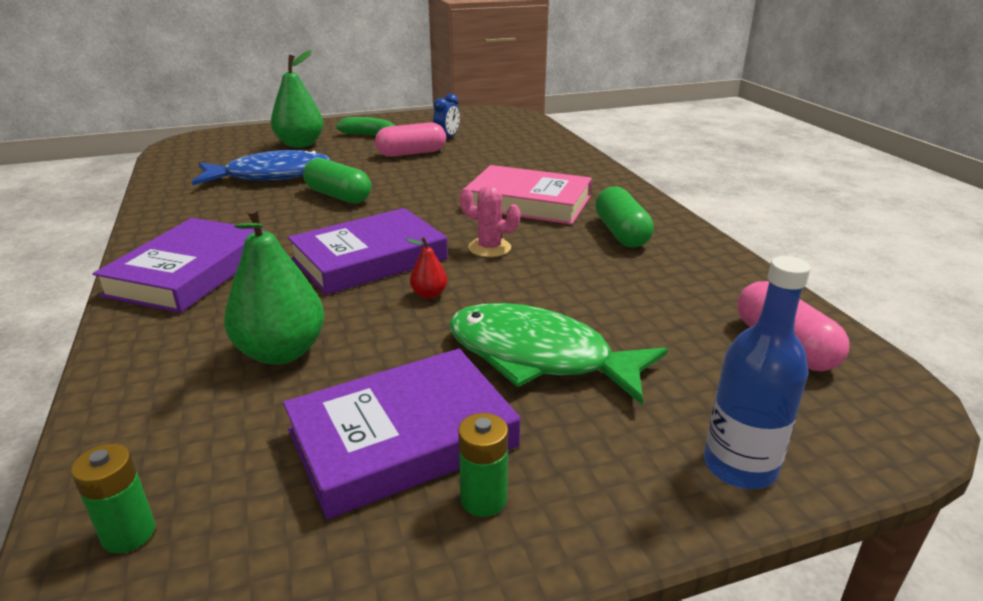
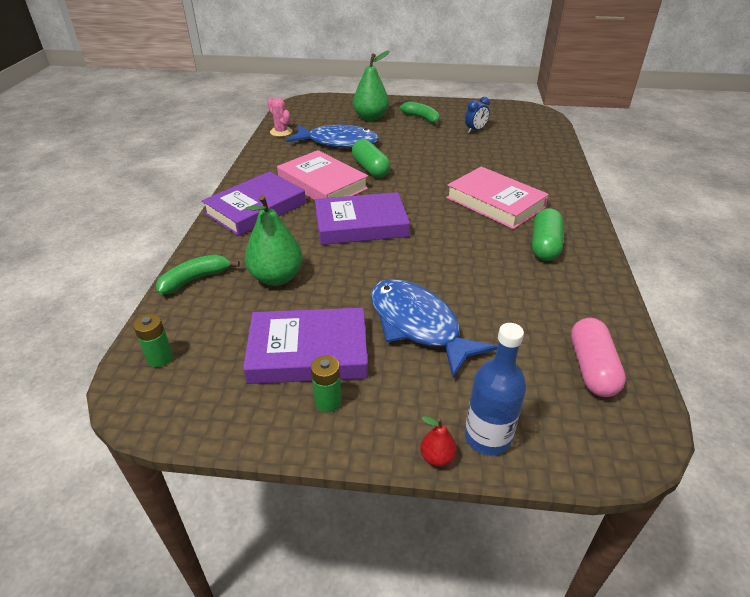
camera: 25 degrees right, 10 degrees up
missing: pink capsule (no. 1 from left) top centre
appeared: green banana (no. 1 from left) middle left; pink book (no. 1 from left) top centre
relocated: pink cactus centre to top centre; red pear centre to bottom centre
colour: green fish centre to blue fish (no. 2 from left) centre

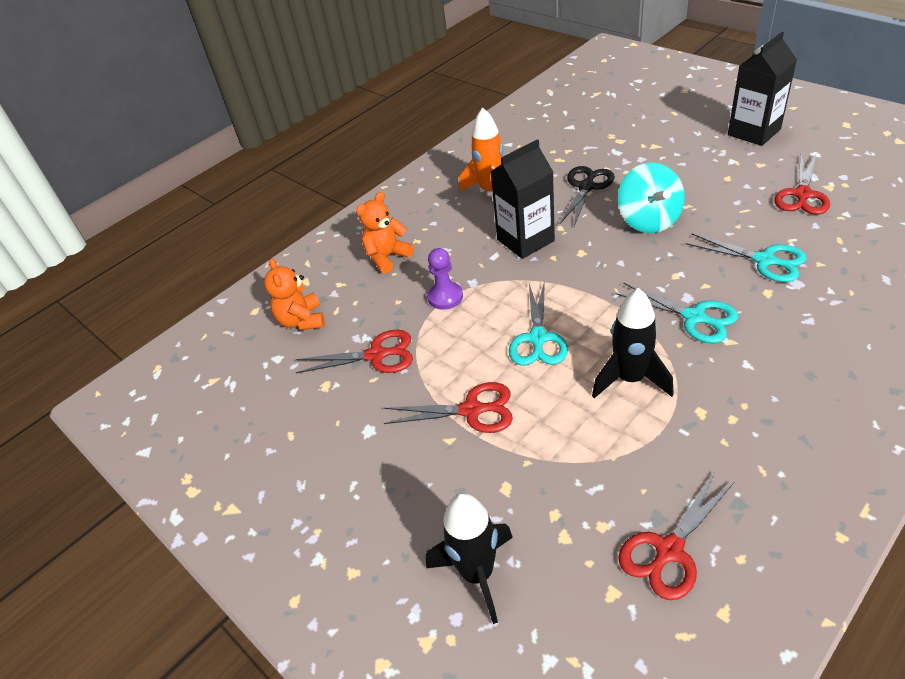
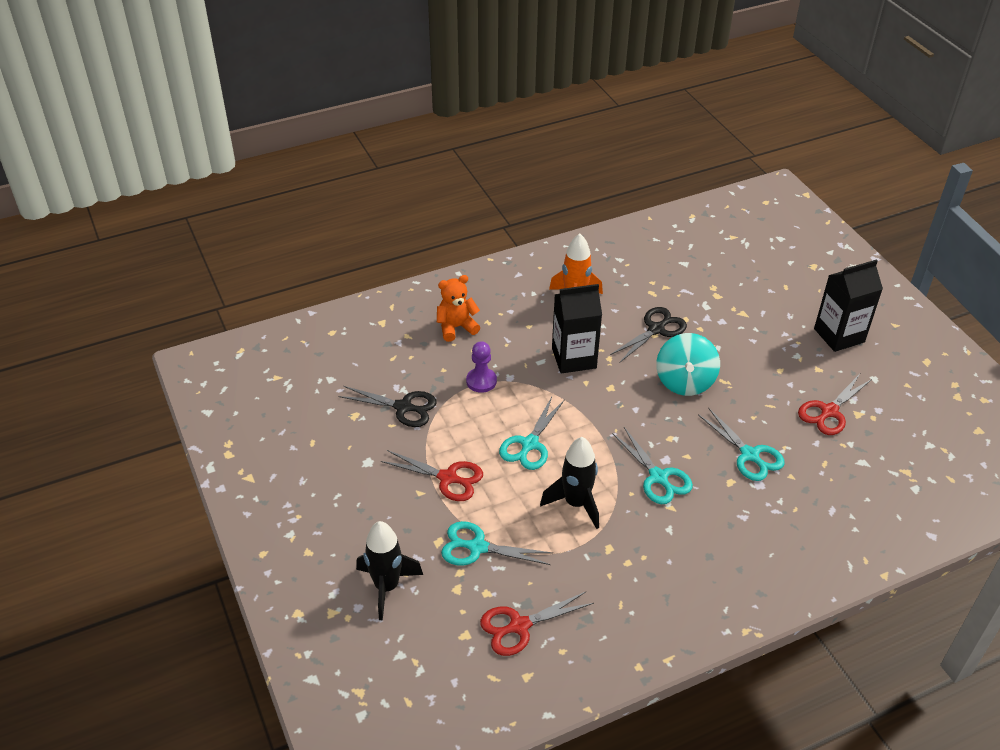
camera: 15 degrees right, 0 degrees up
missing: orange teddy bear (no. 1 from left) middle left
appeared: turquoise scissors (no. 1 from left) bottom centre
colour: red scissors (no. 1 from left) centre to black scissors (no. 1 from left) centre

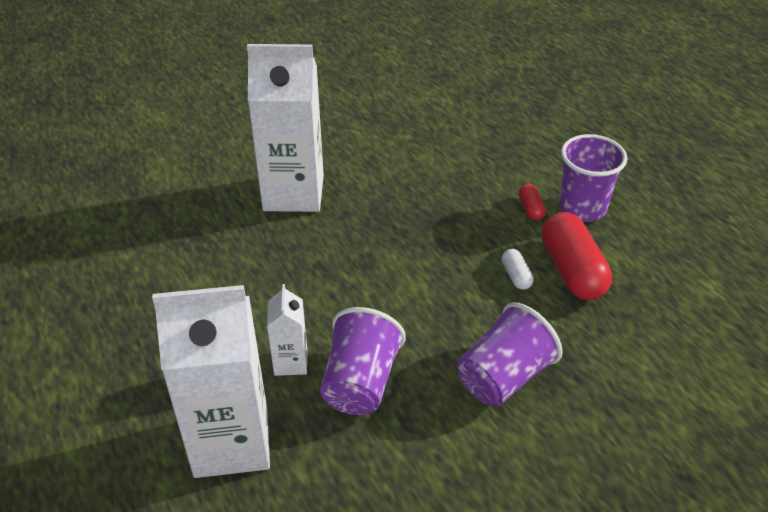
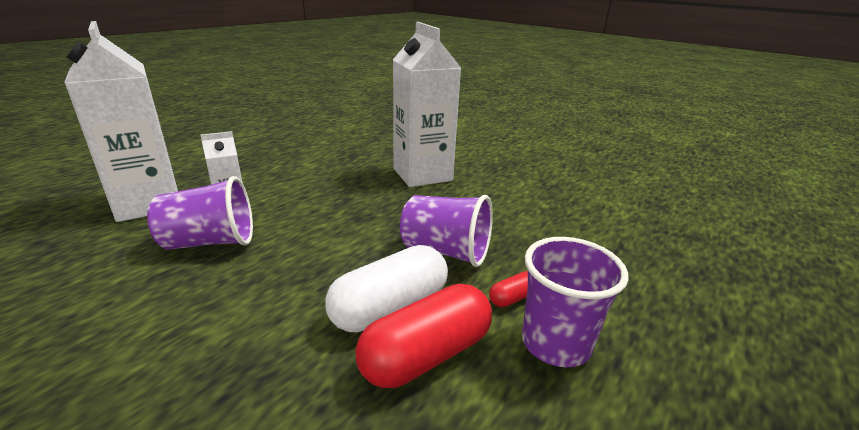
camera: 65 degrees right, 15 degrees down
relocated: purple cup (no. 2 from left) bottom centre to centre
size: white capsule middle right = bottom centre x2.16

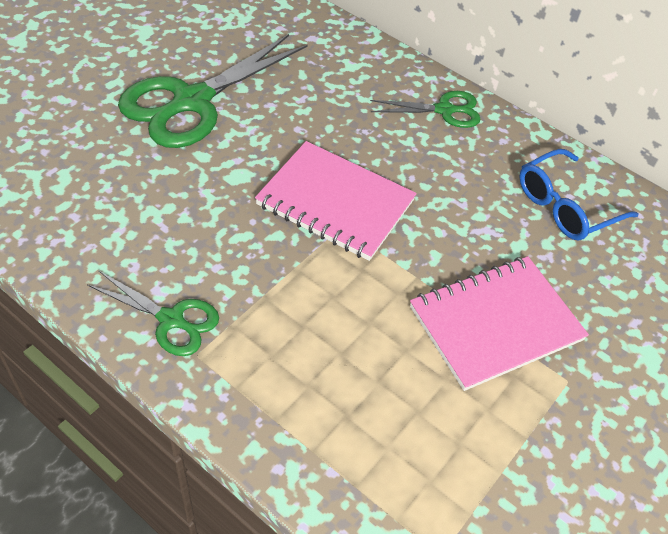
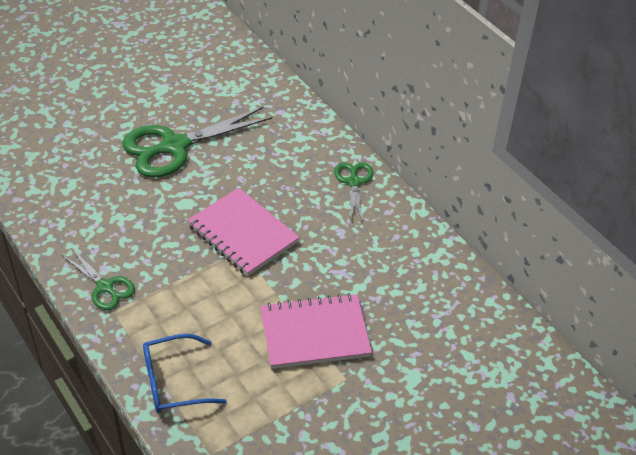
camera: 20 degrees right, 5 degrees down
relocated: blue glasses middle right to bottom left
spun: green scissors (no. 3 from left) top centre = centre 105 degrees counterclockwise

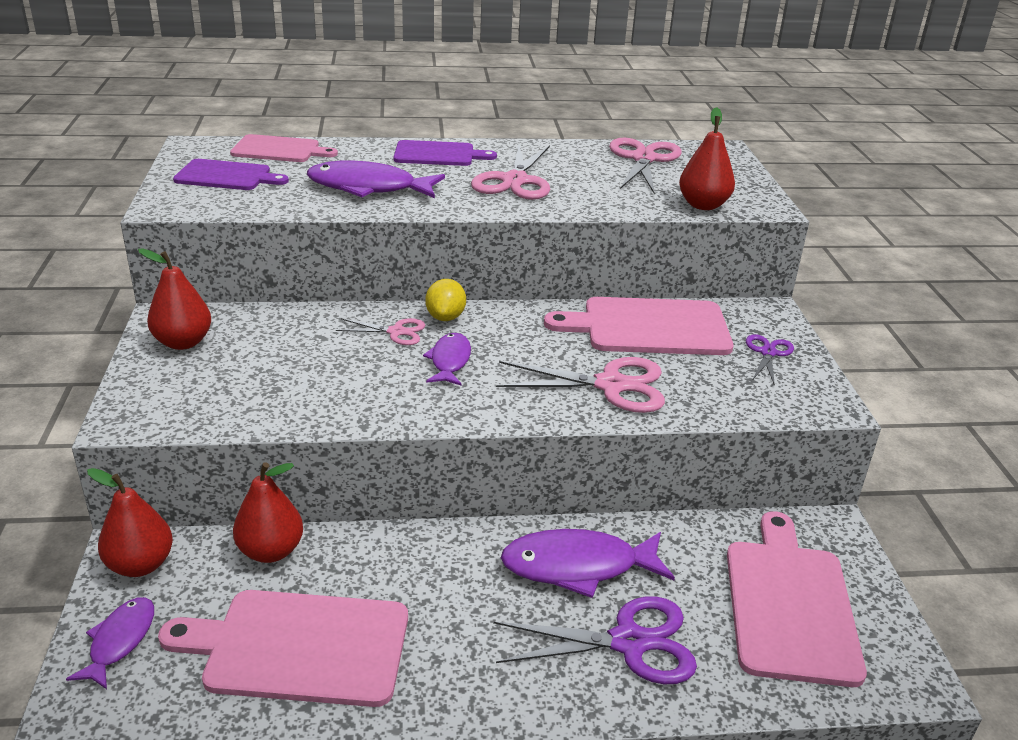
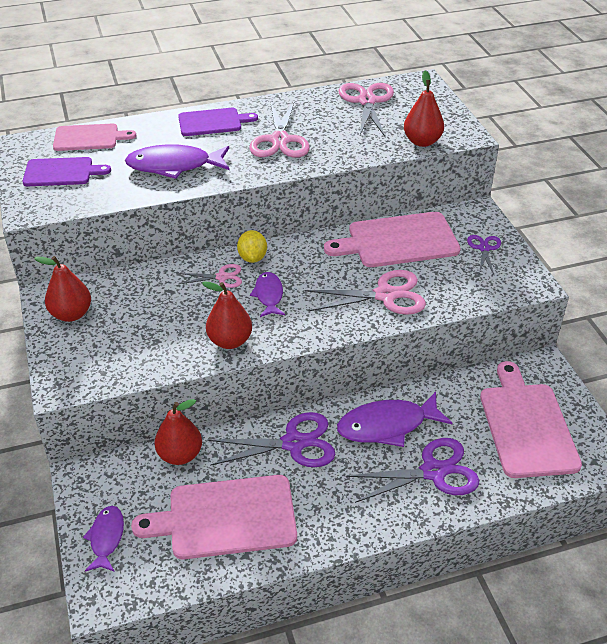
camera: 10 degrees left, 10 degrees up
appeared: purple scissors (no. 1 from left) bottom centre
relocated: red pear (no. 1 from left in the first image) bottom left to red pear (no. 3 from left) centre

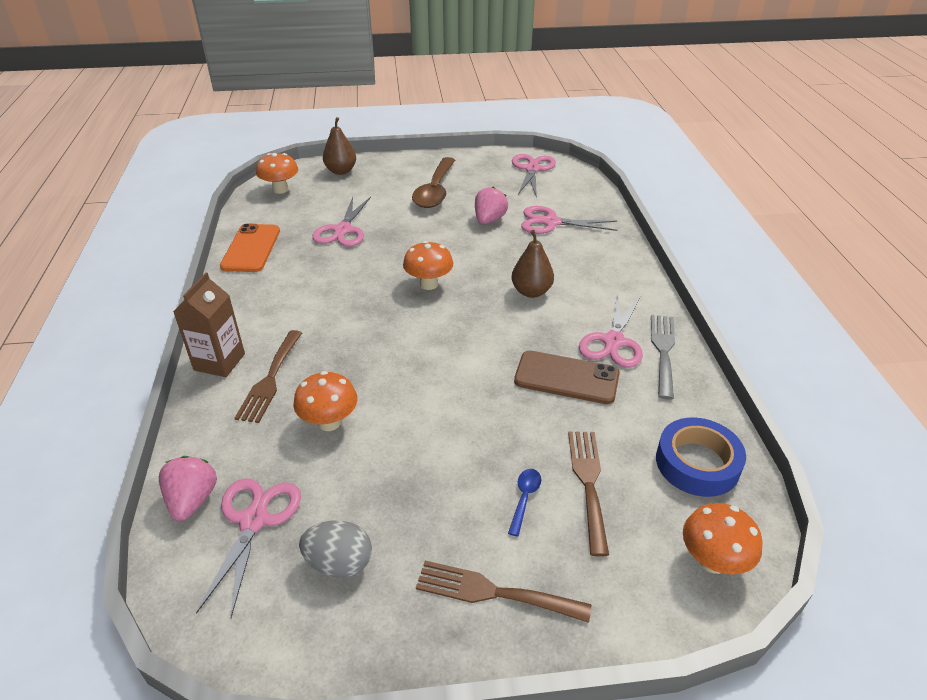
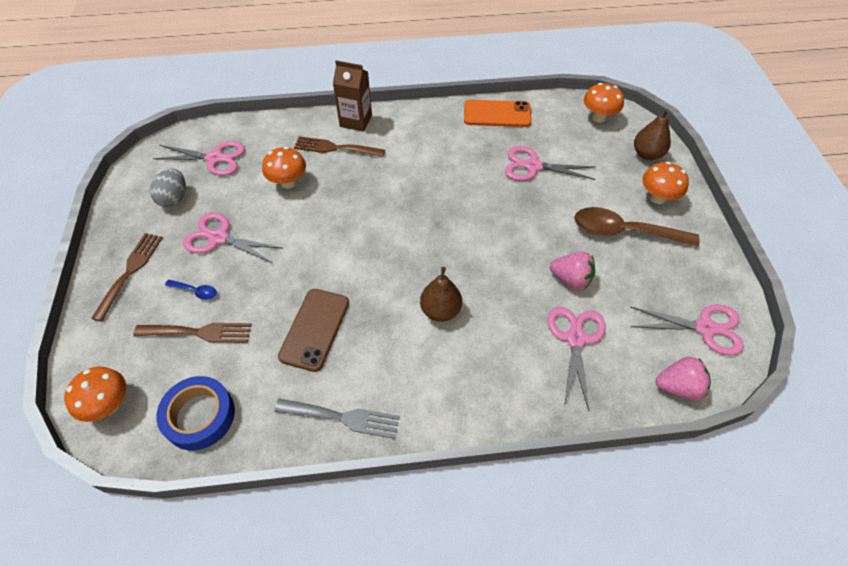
camera: 90 degrees right, 15 degrees up
relocated: pink scissors (no. 5 from left in the first image) centre to pink scissors (no. 2 from left) middle left; orange mushroom (no. 3 from left in the first image) centre to orange mushroom (no. 4 from left) top right; pink strawberry (no. 1 from left in the first image) bottom left to pink strawberry (no. 2 from left) bottom right

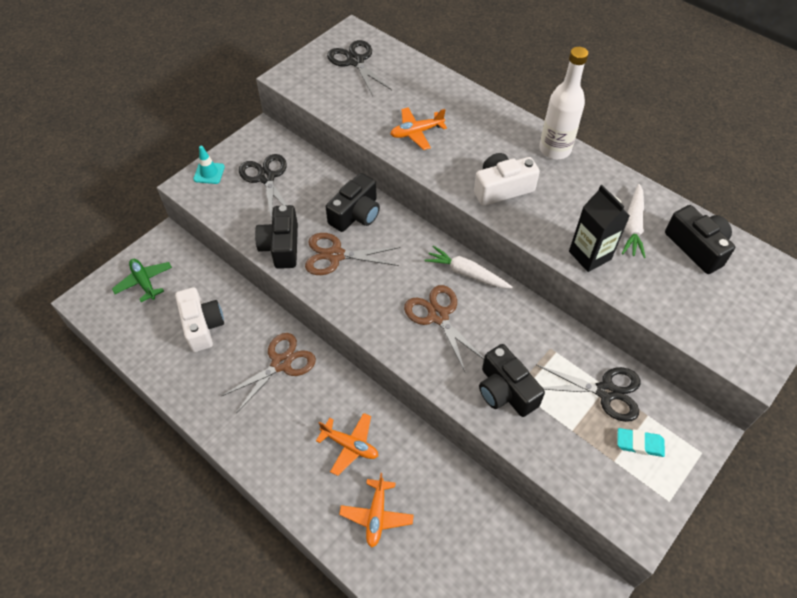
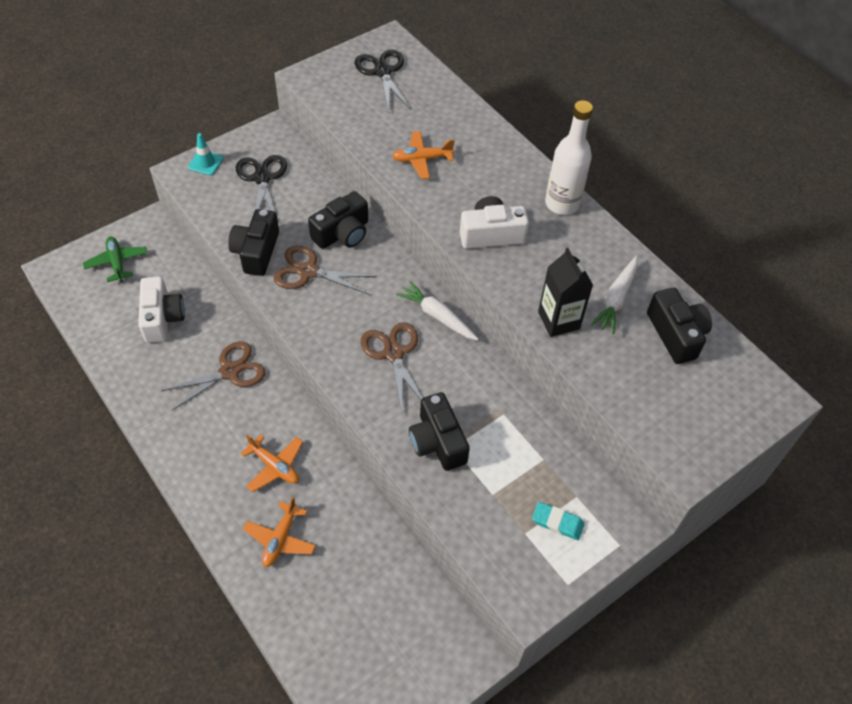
camera: 10 degrees right, 0 degrees up
missing: black scissors (no. 3 from left) middle right

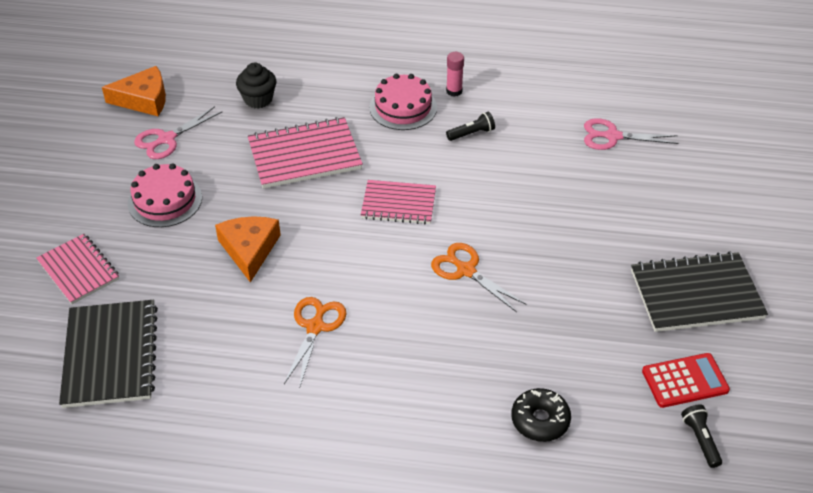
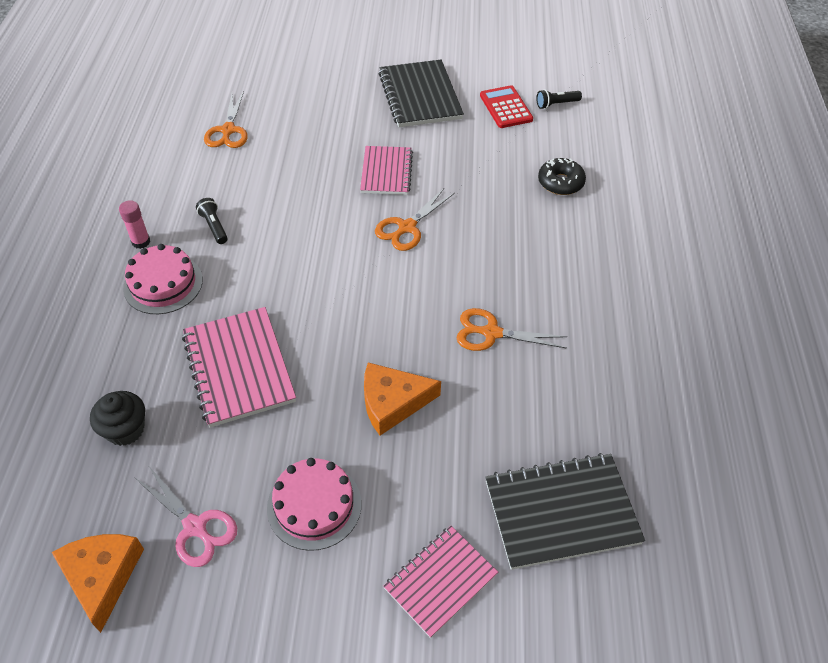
camera: 95 degrees left, 5 degrees up
relocated: pink notebook (no. 3 from left in the first image) centre to pink notebook (no. 2 from left) top centre
colour: pink scissors (no. 2 from left) top right to orange scissors (no. 1 from left) top left

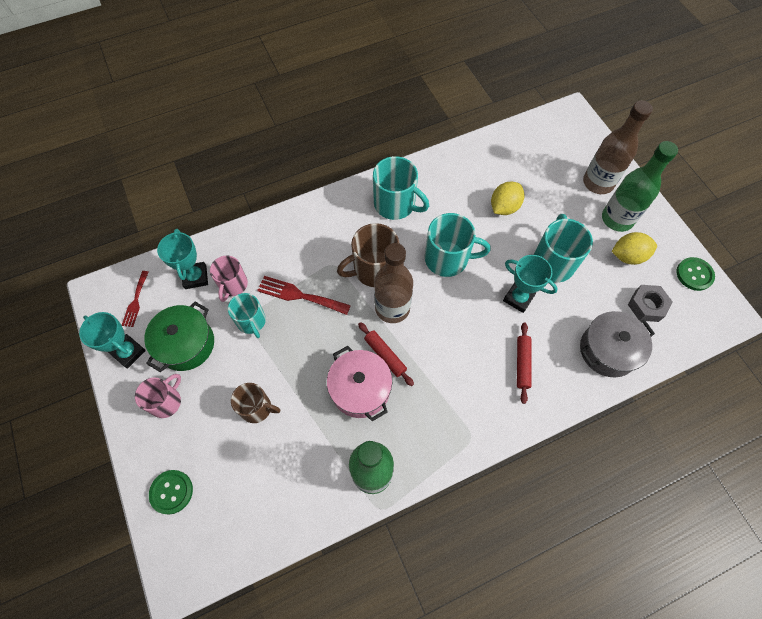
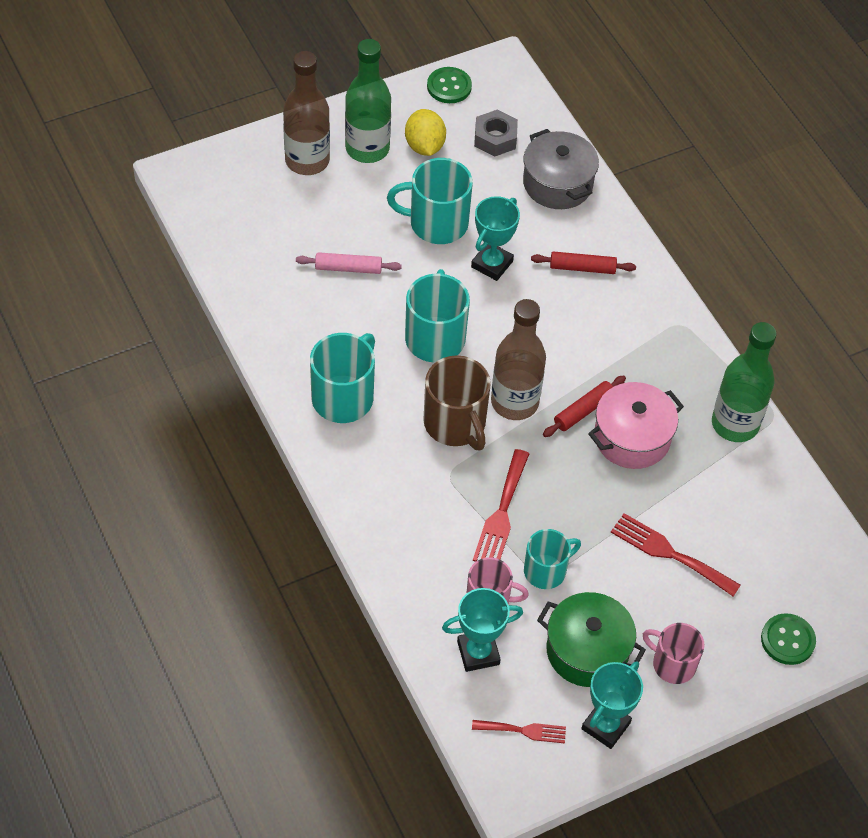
camera: 95 degrees left, 10 degrees down
exchanged: yellow lemon (no. 1 from left) top centre to pink rolling pin top centre; brown mug (no. 1 from left) centre to red fork (no. 3 from left) middle right

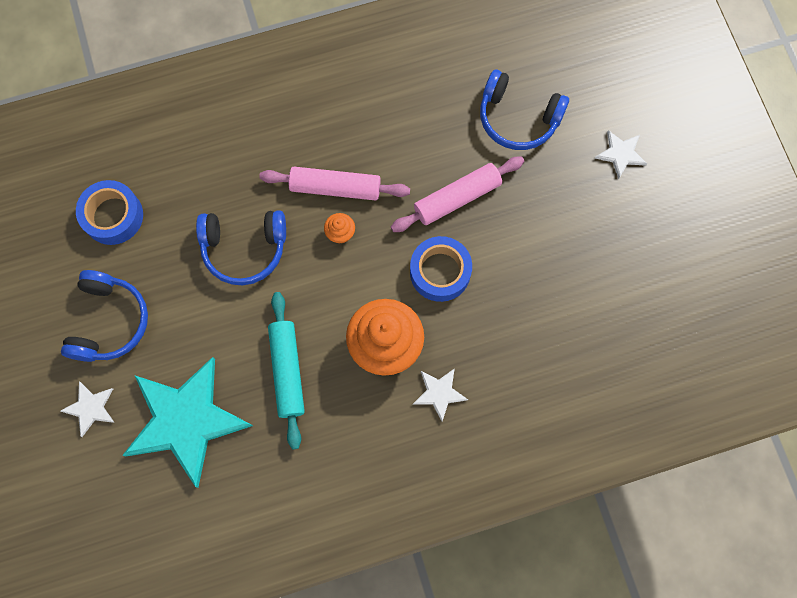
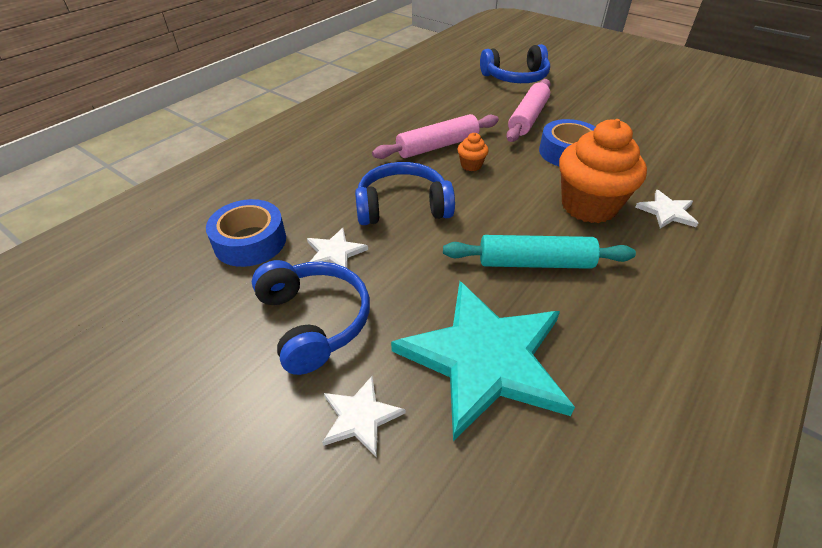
camera: 35 degrees left, 30 degrees down
relocated: white star (no. 3 from left in the first image) top right to white star (no. 1 from left) centre
spun: blue headphones (no. 2 from left) middle left = centre 150 degrees counterclockwise; turquoise rolling pin centre = centre 45 degrees counterclockwise

